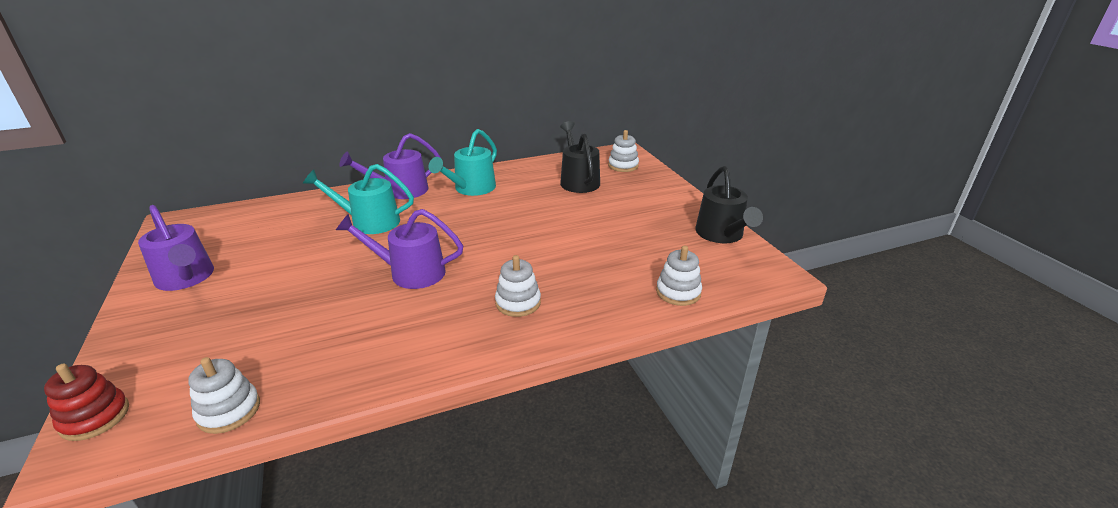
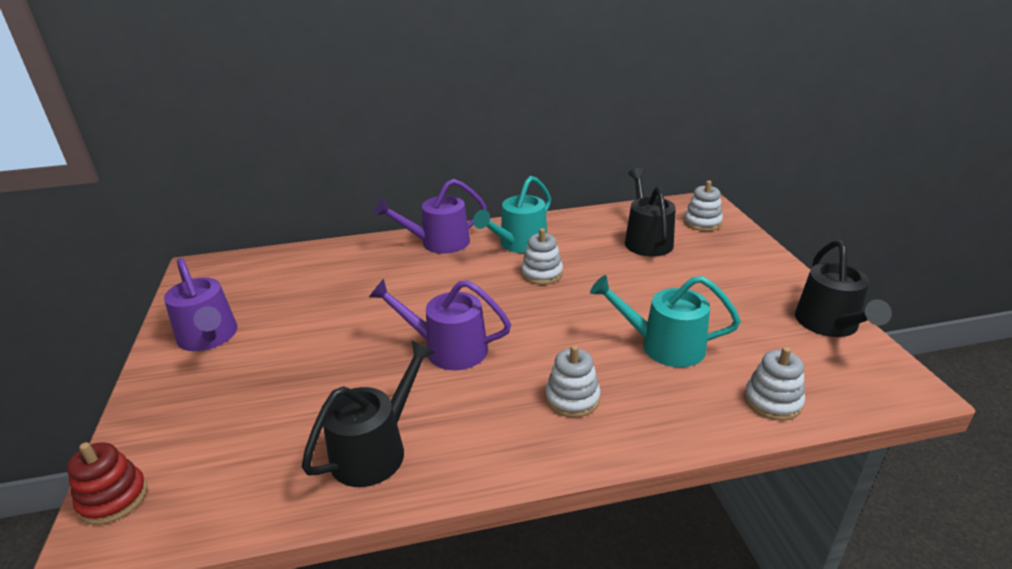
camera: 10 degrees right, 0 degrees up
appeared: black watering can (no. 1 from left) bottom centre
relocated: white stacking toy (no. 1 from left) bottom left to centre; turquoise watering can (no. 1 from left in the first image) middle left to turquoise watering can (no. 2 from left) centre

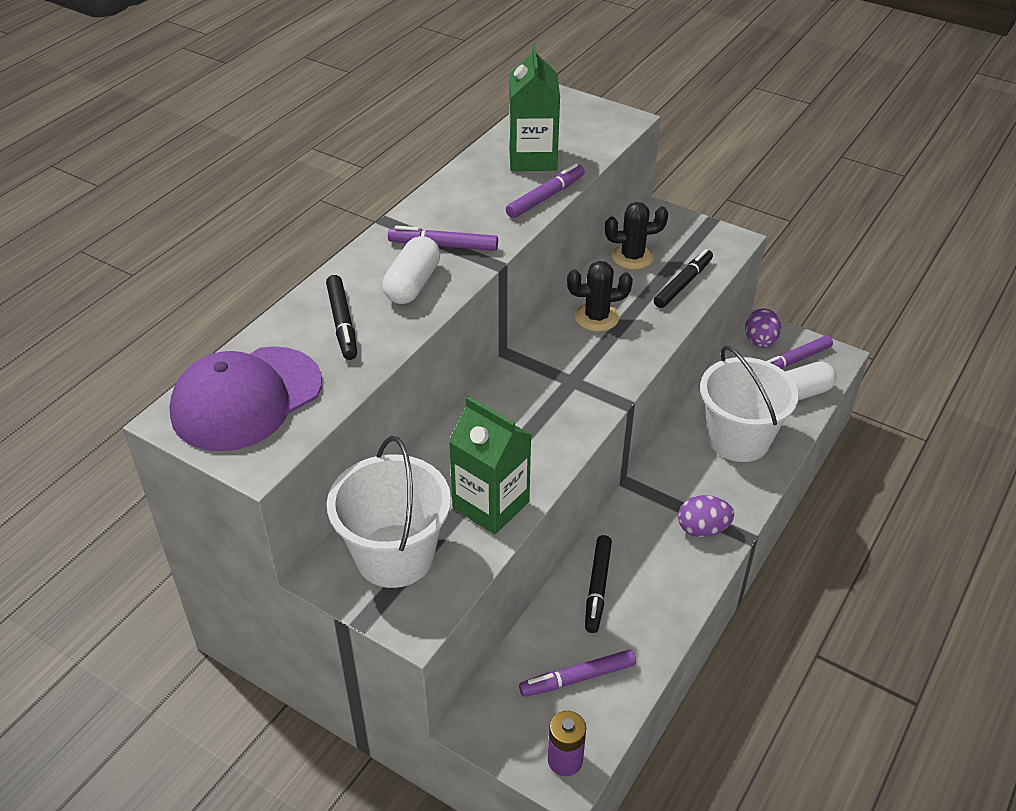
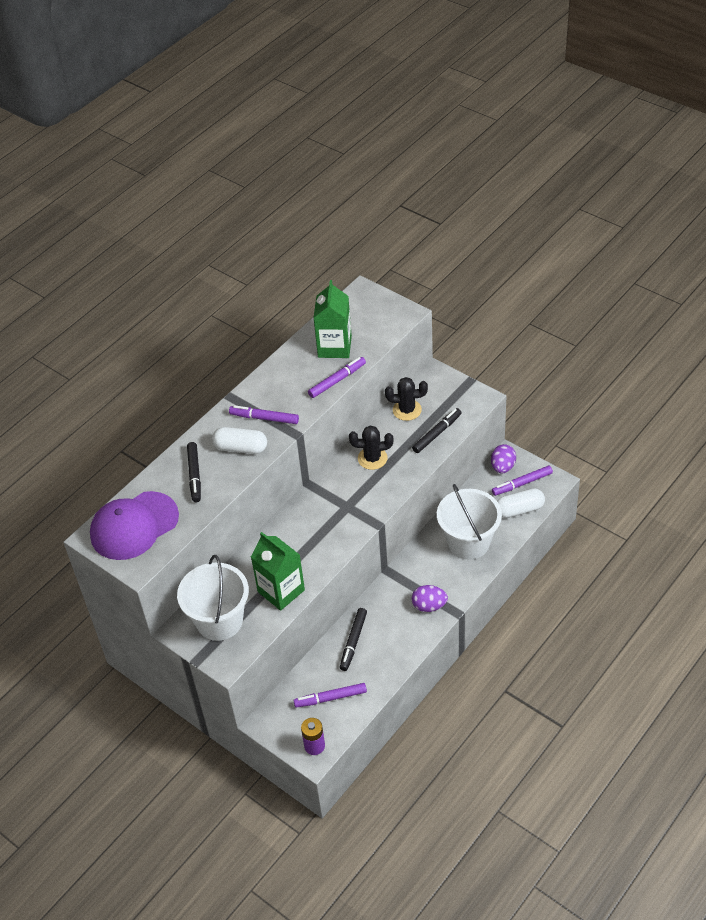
camera: 10 degrees right, 5 degrees up
spun: white capsule (no. 1 from left) top centre = centre 75 degrees clockwise

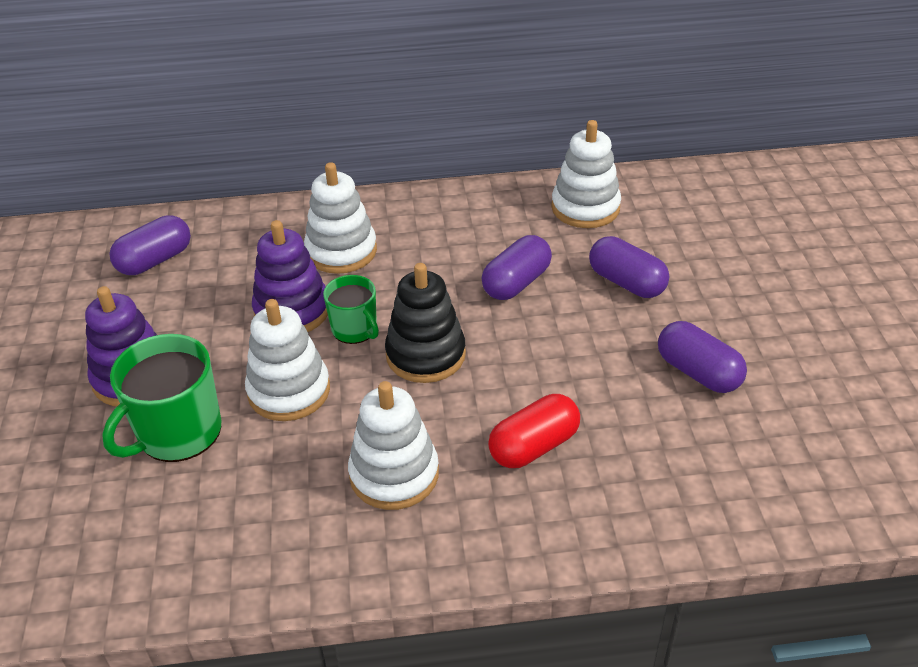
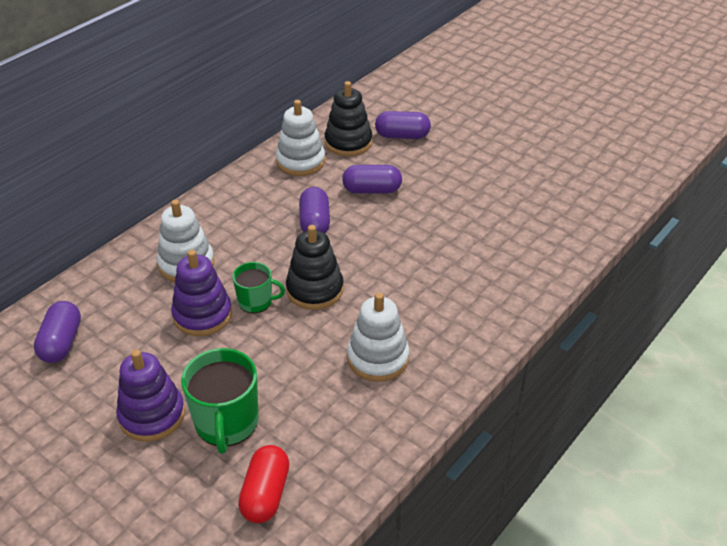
camera: 45 degrees left, 0 degrees up
missing: white stacking toy (no. 1 from left) middle left
appeared: black stacking toy (no. 2 from left) top centre
relocated: red capsule centre to bottom centre; purple capsule (no. 4 from left) middle right to top centre

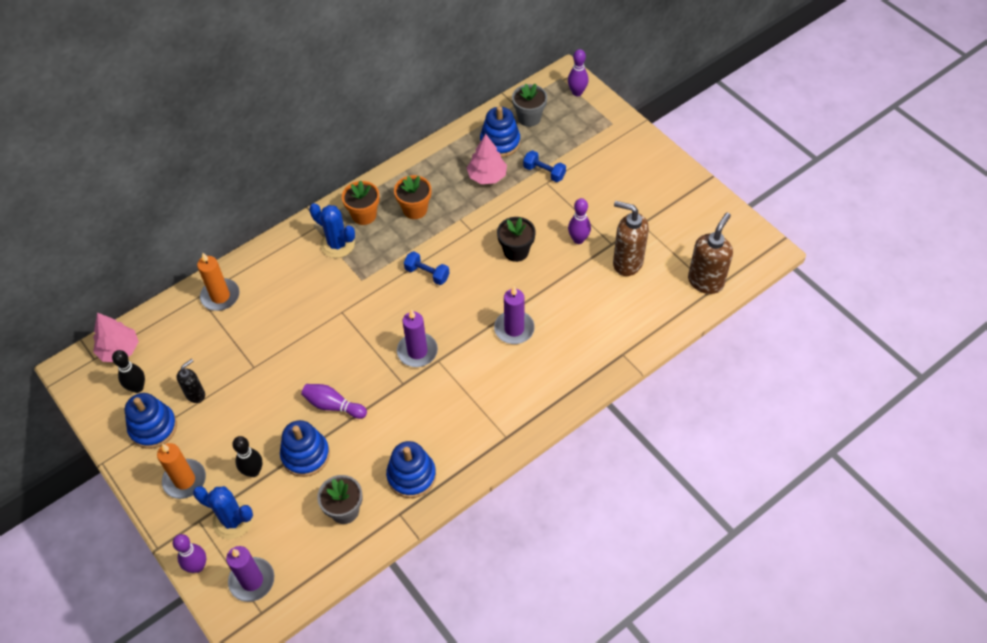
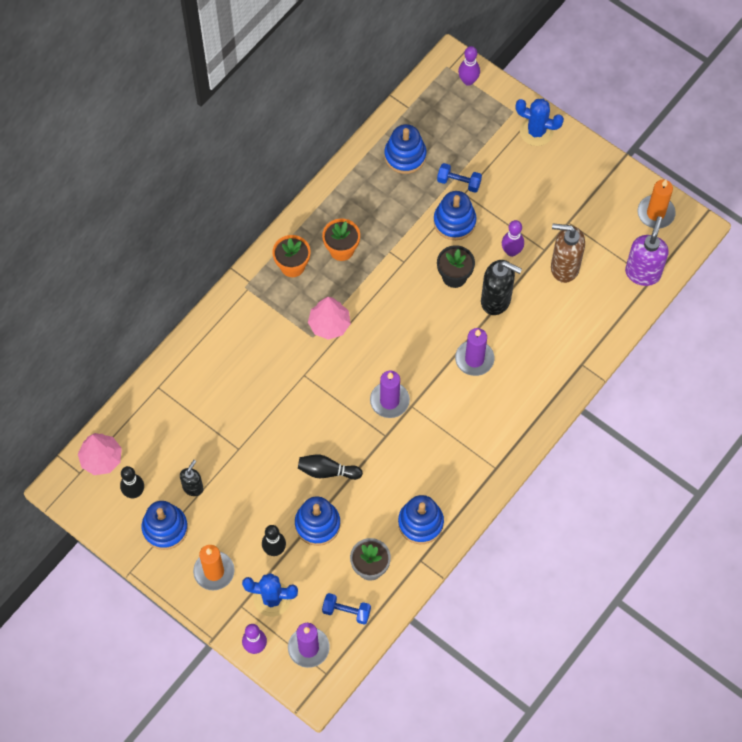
camera: 15 degrees left, 10 degrees up
missing: grey flower pot (no. 2 from left) top centre
appeared: blue stacking toy (no. 5 from left) top centre; black soap dispenser (no. 2 from left) middle right
relocated: pink tree (no. 2 from left) top centre to centre; blue dumbbell (no. 1 from left) centre to bottom centre; blue cactus (no. 2 from left) centre to top right; orange candle (no. 2 from left) middle left to top right
colour: purple bowling pin (no. 2 from left) centre to black bowling pin (no. 3 from left) centre; brown soap dispenser (no. 2 from left) middle right to purple soap dispenser middle right

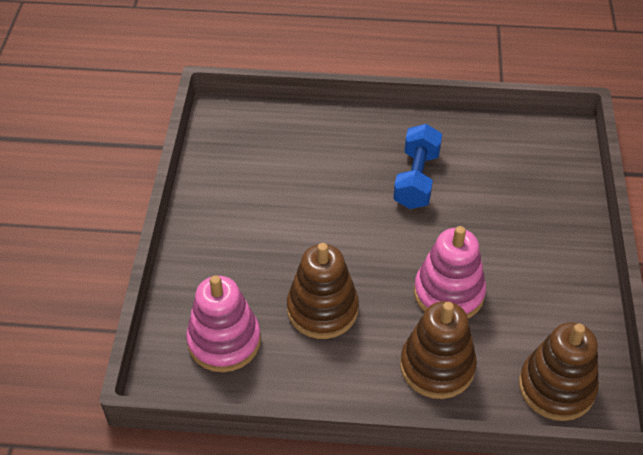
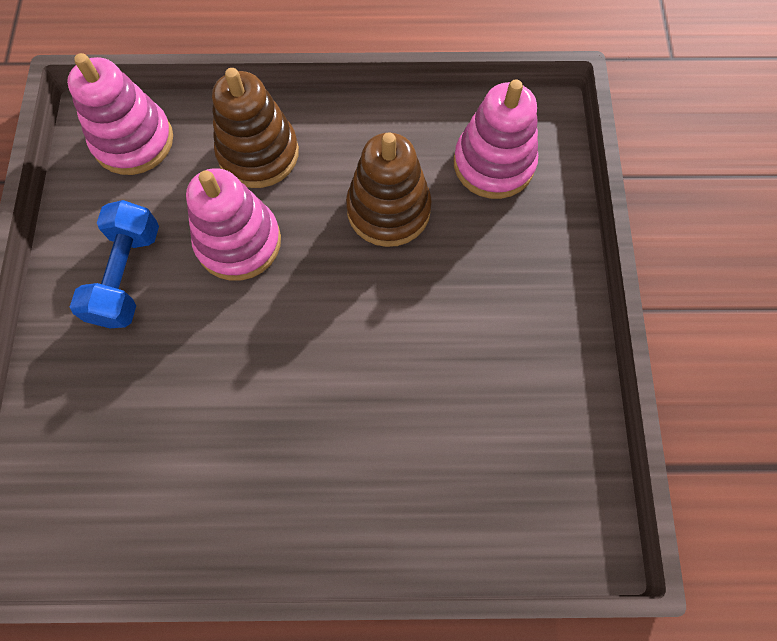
camera: 175 degrees right, 20 degrees up
relocated: blue dumbbell centre to middle left
colour: brown stacking toy (no. 3 from left) bottom right to pink stacking toy (no. 1 from left) top left

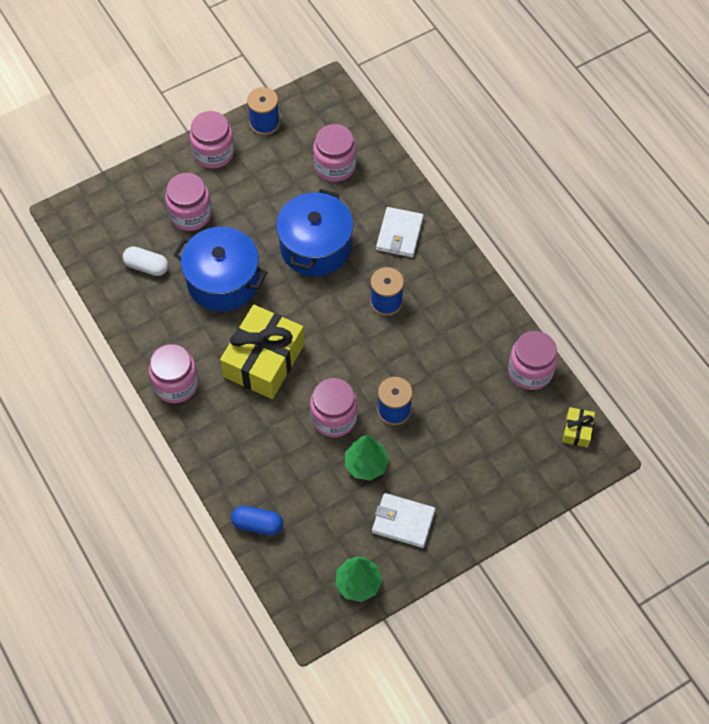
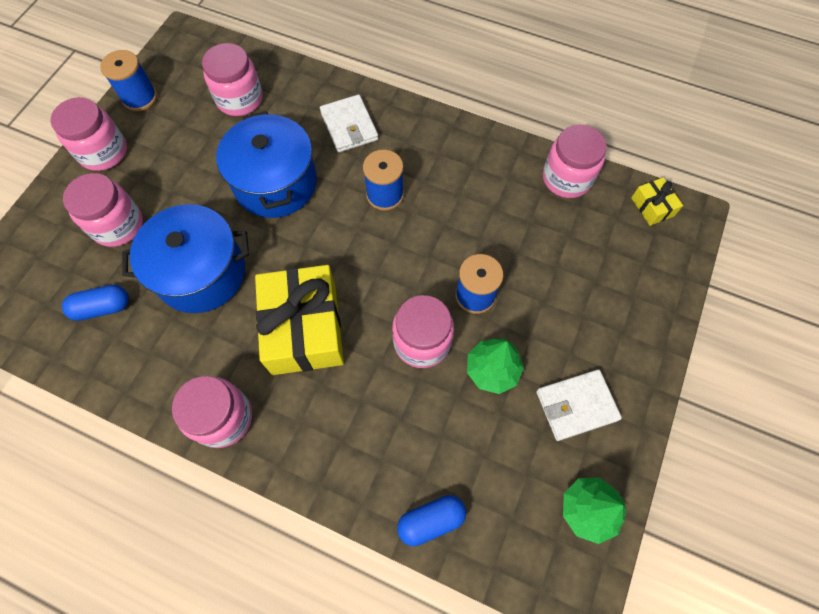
camera: 35 degrees left, 5 degrees up
colour: white capsule middle left to blue capsule (no. 1 from left) middle left

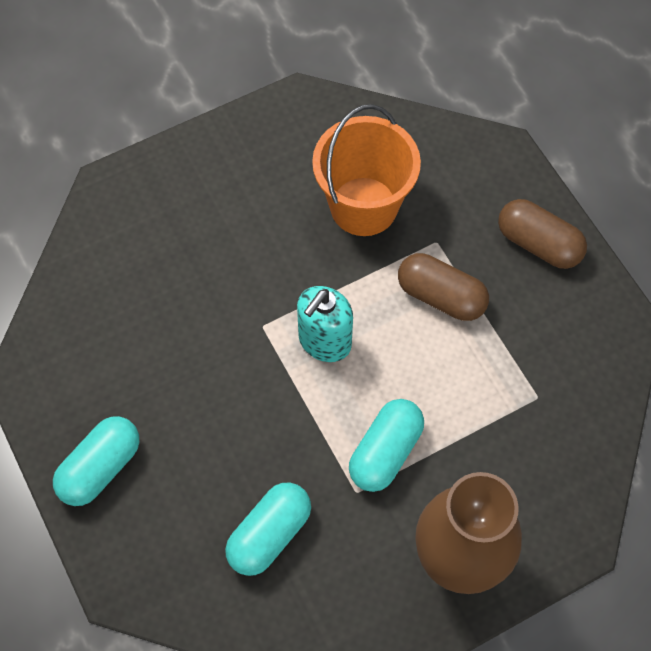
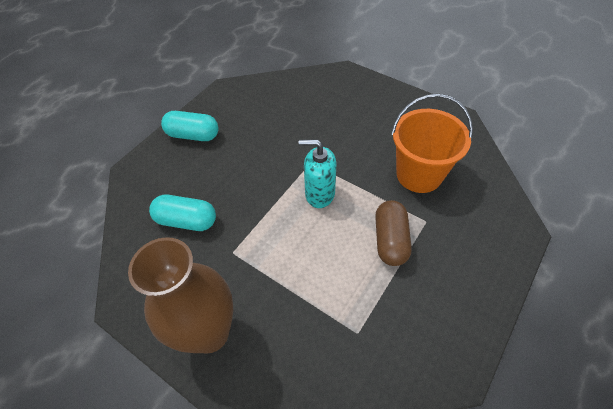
camera: 65 degrees right, 10 degrees down
missing: turquoise capsule (no. 3 from left) bottom centre; brown capsule (no. 2 from left) middle right

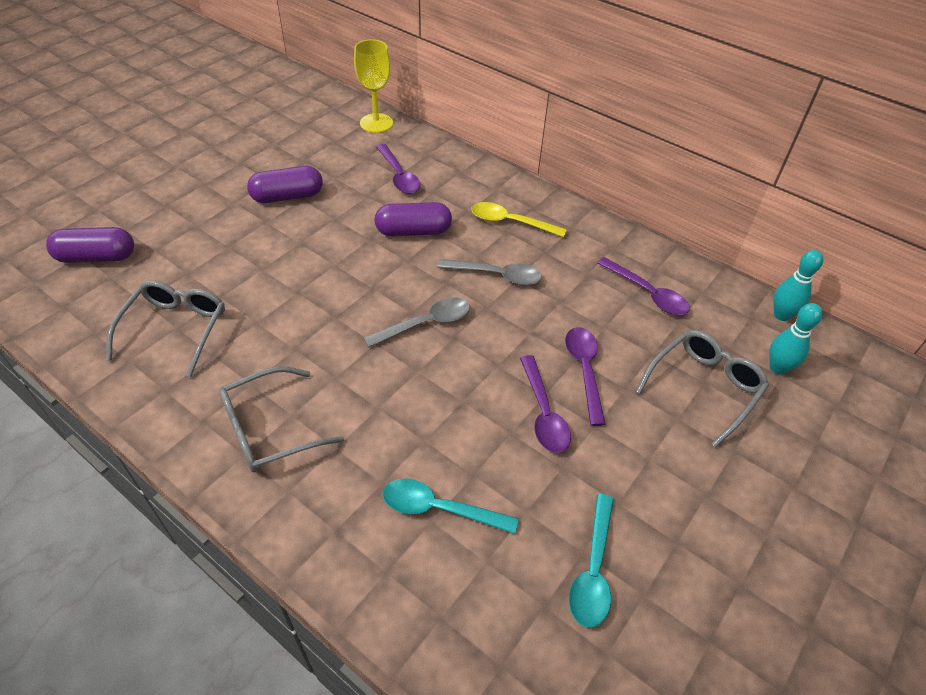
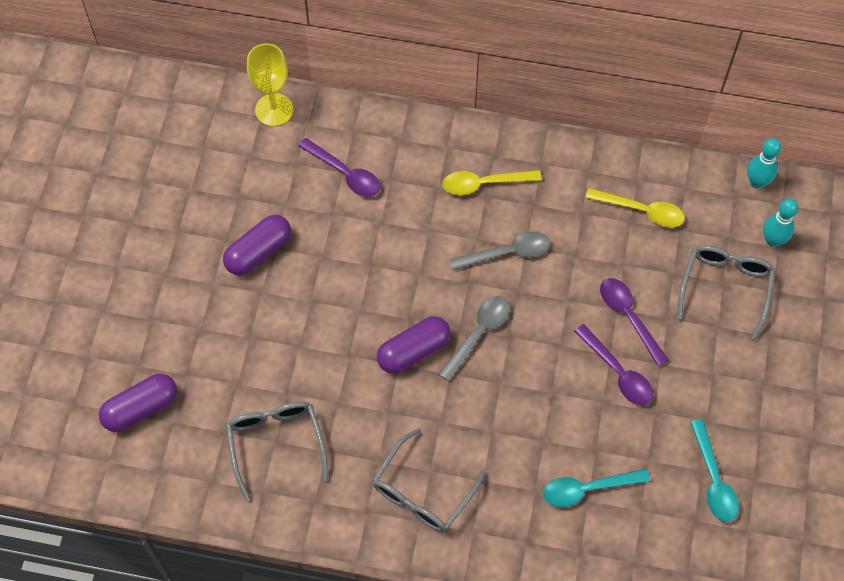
camera: 25 degrees left, 15 degrees up
relocated: purple capsule (no. 3 from left) top centre to centre
colour: purple spoon (no. 4 from left) middle right to yellow spoon (no. 2 from left) middle right

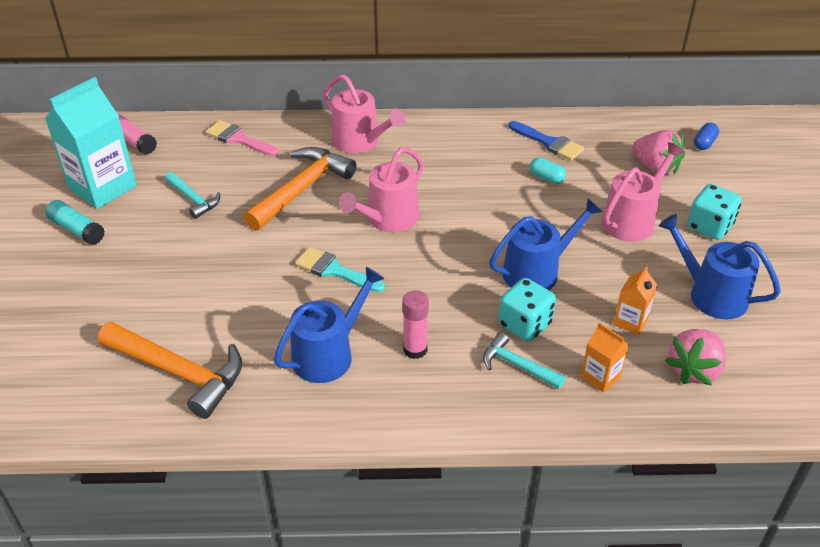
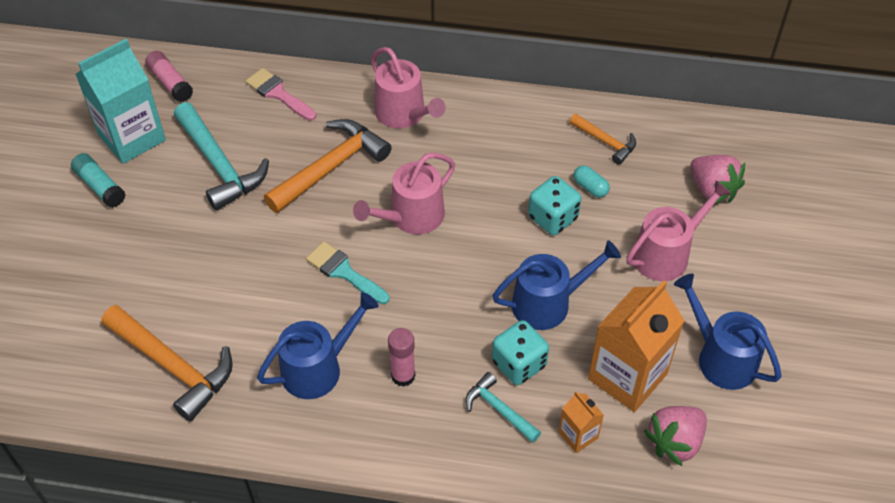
camera: 10 degrees right, 10 degrees up
missing: blue capsule top right
relocated: turquoise dice (no. 2 from left) middle right to centre
exchanged: blue brush top centre to orange hammer (no. 3 from left) top right
size: turquoise hammer (no. 1 from left) middle left = top left x1.83; orange carton (no. 2 from left) middle right = bottom right x2.07

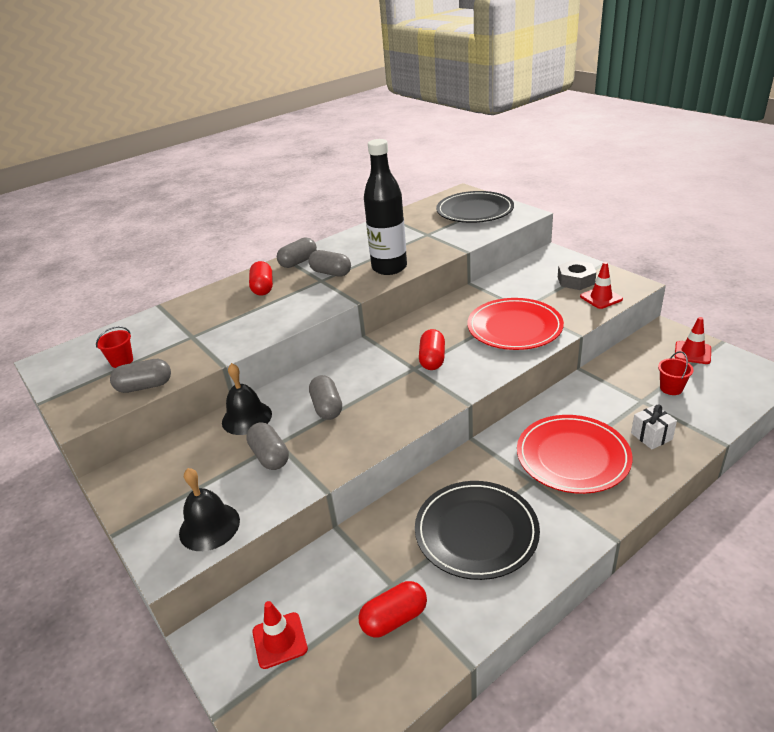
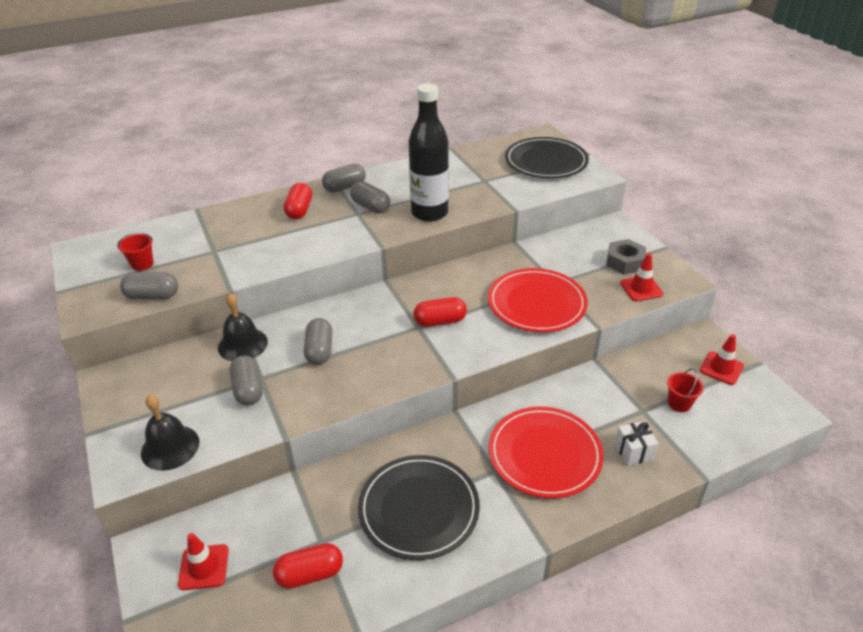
camera: 10 degrees right, 5 degrees up
spun: red capsule (no. 3 from left) centre = centre 60 degrees clockwise

